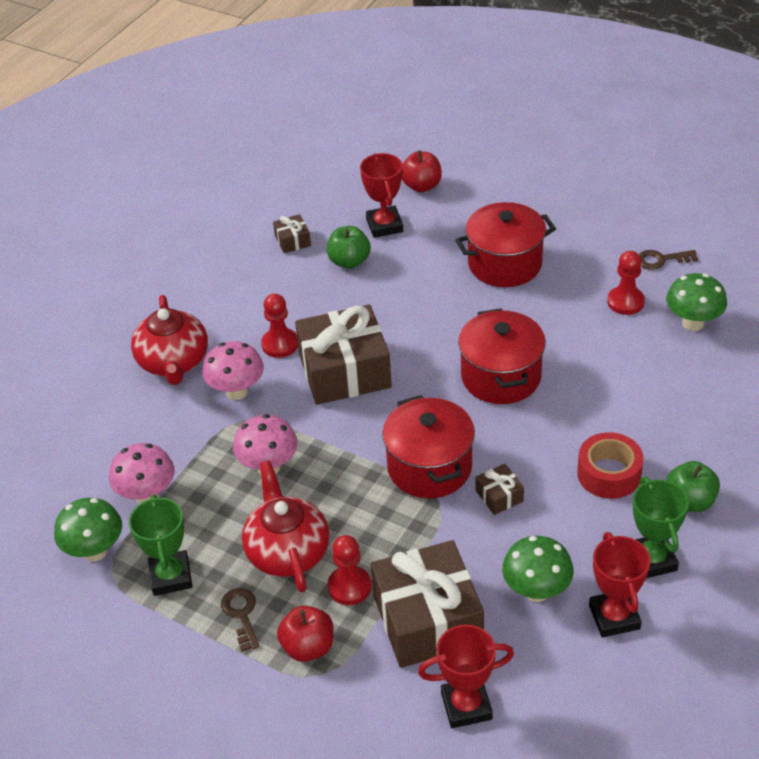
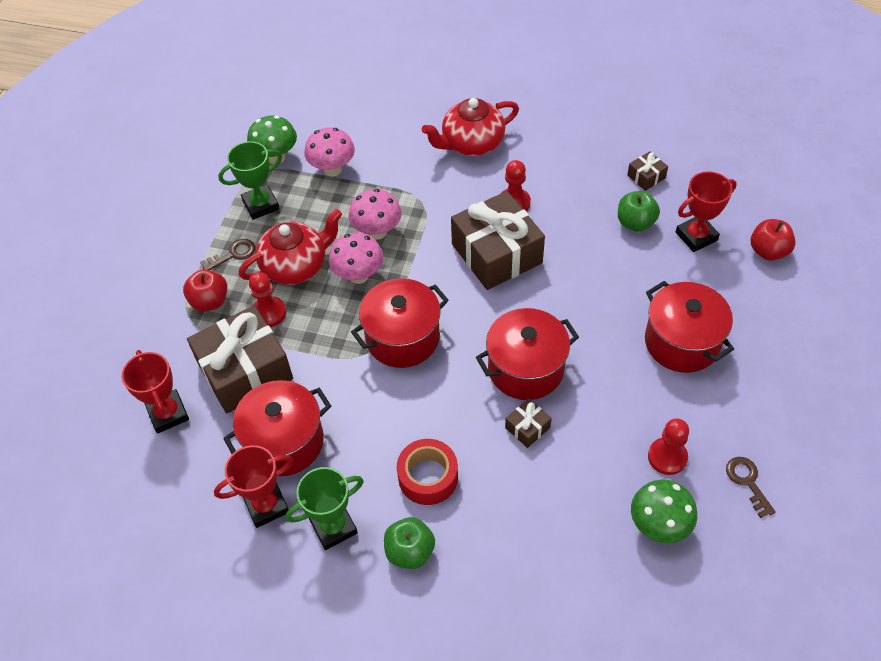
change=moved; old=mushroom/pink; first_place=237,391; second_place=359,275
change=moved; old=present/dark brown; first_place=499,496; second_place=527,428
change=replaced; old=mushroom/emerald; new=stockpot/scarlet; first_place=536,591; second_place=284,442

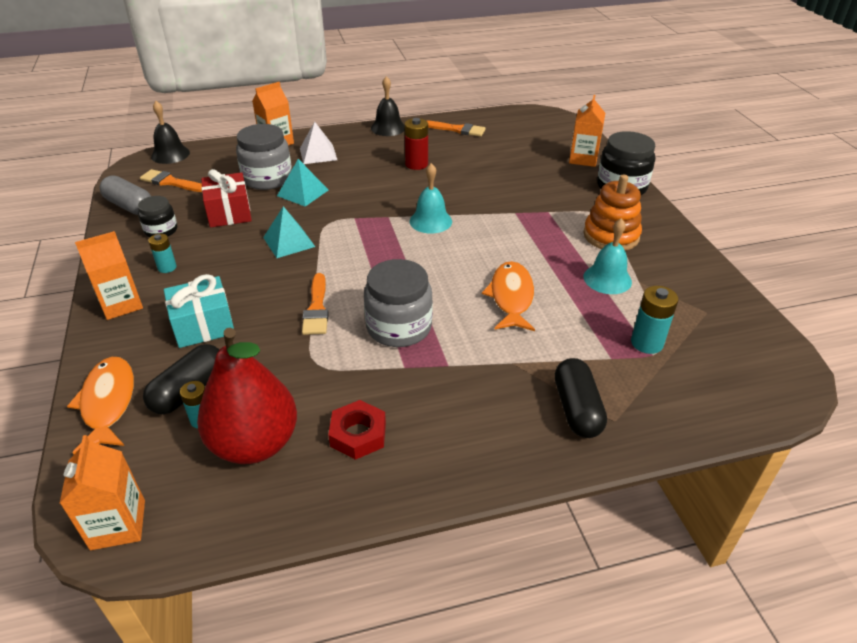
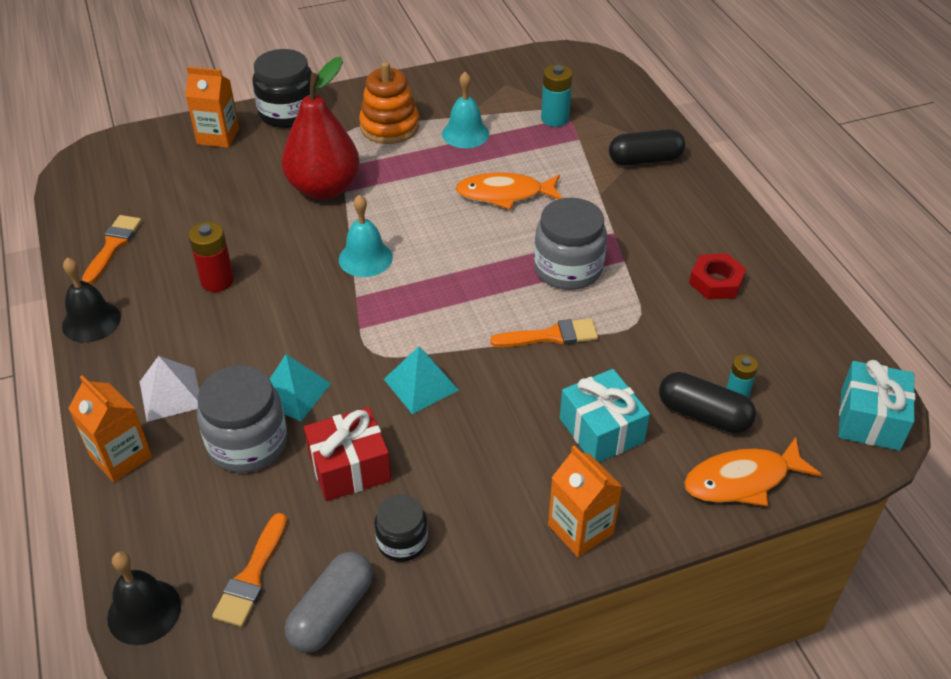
change=replaced; old=milk carton/orange-coloured; new=present/aqua; first_place=118,524; second_place=870,419
change=removed; old=battery/aqua; first_place=167,267
change=moved; old=pear/scarlet; first_place=255,444; second_place=324,188

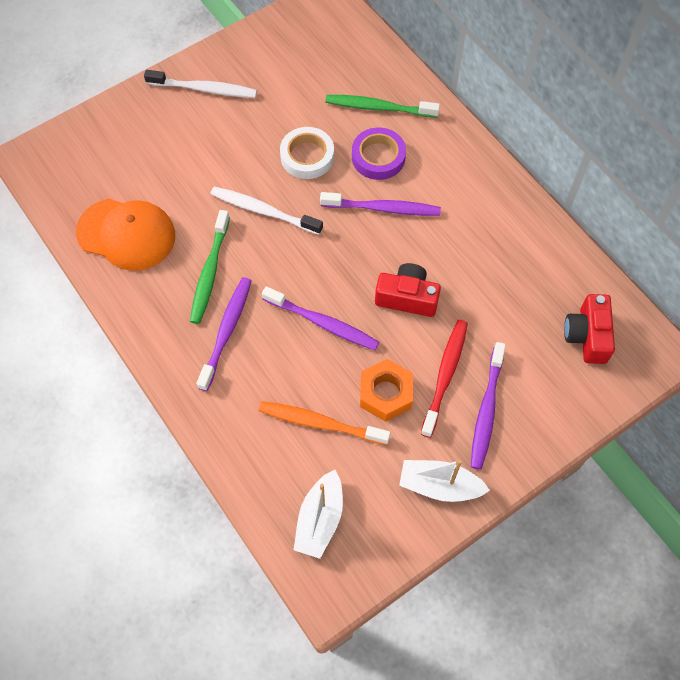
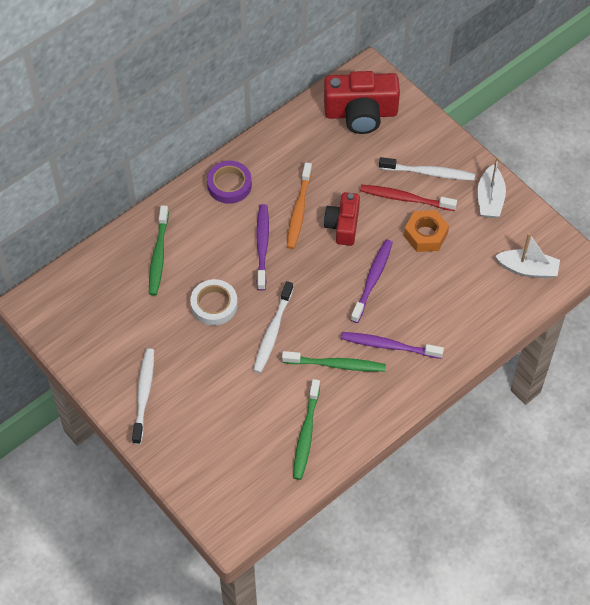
change=replaced; old=peaked cap/orange-coloured; new=toothbrush/emerald; first_place=126,234; second_place=306,434
change=moved; old=toothbrush/orange-coloured; first_place=320,423; second_place=299,210
change=moved; old=sticky tape/violet; first_place=378,157; second_place=229,185
change=recoloured; old=toothbrush/violet; new=toothbrush/white; first_place=486,410; second_place=429,173
change=resized; old=compact camera/scarlet; first_place=587,336; second_place=361,113; factor=1.6

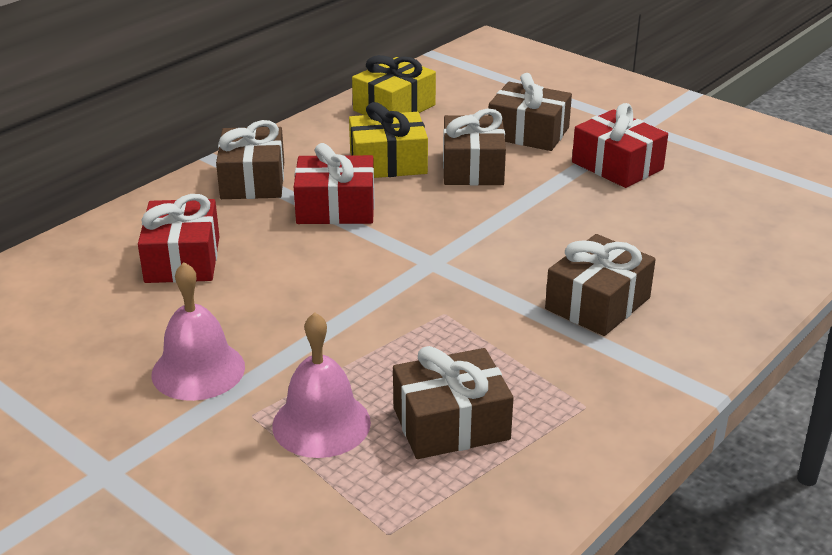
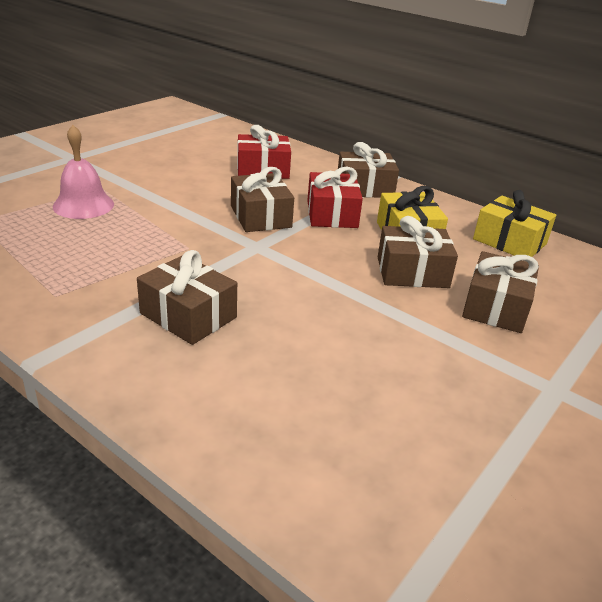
change=removed; old=school bell/pink; first_place=198,370
change=moved; old=present/dark brown; first_place=451,423; second_place=260,216
change=removed; old=present/scarlet; first_place=617,165

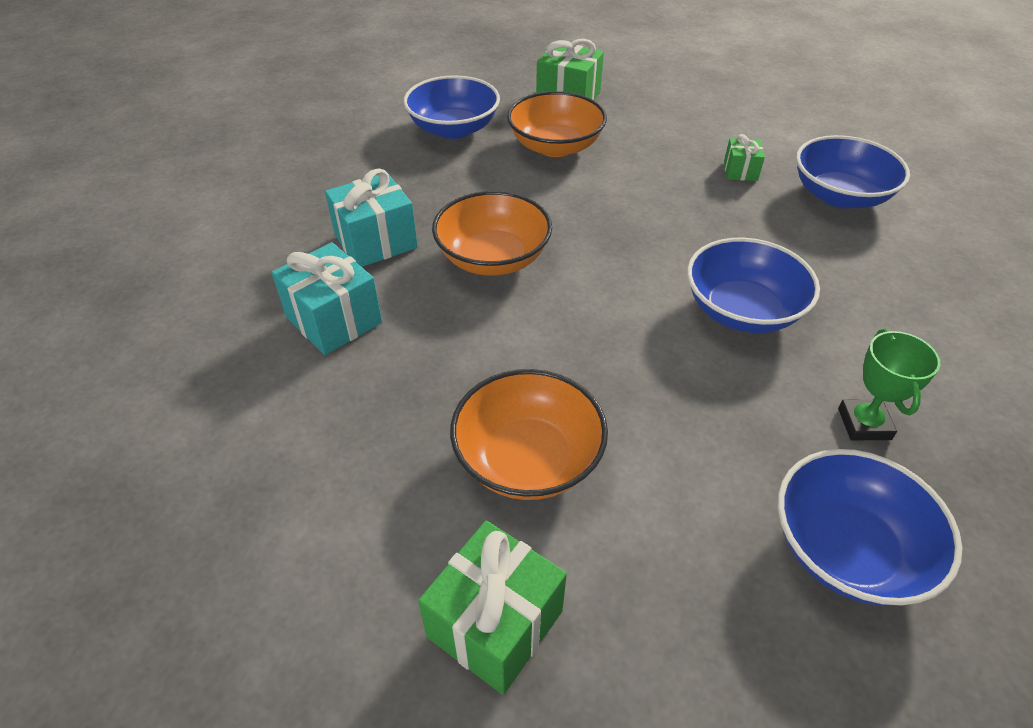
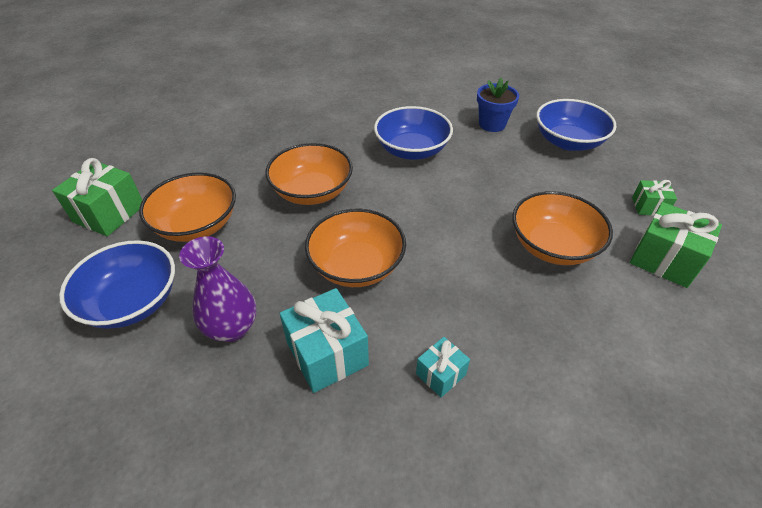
change=resized; old=present/aqua; first_place=334,320; second_place=440,374; factor=0.56
change=moved; old=present/emerald; first_place=740,171; second_place=648,206
change=removed; old=serving bowl/blue; first_place=839,196
change=replaced; old=award cup/emerald; new=plant pot/blue; first_place=864,424; second_place=492,124
change=added; new=flower vase/violet; second_place=232,328
change=added; new=serving bowl/orange-coloured; second_place=312,191

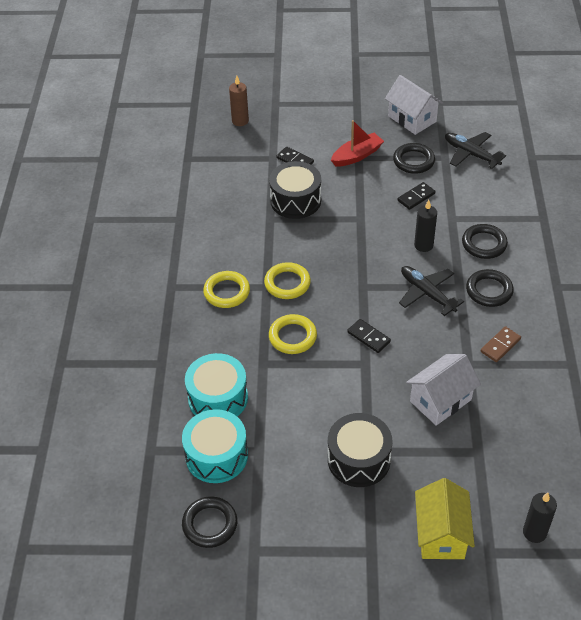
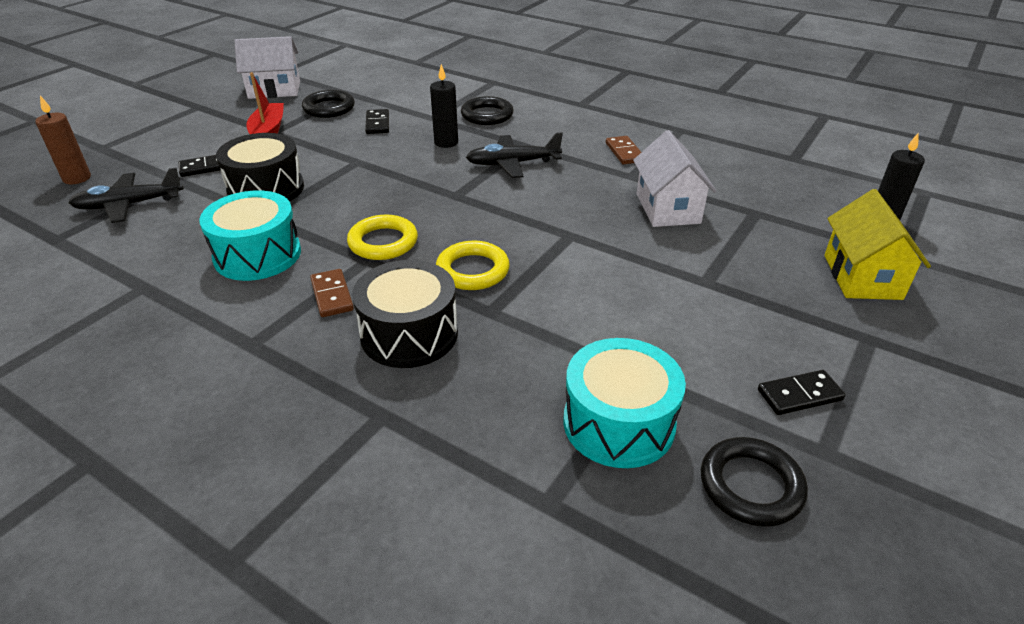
change=moved; old=drum/aqua; first_place=218,398; second_place=257,255
change=replaced; old=torus/yellow; new=domino tile/dark brown; first_place=227,292; second_place=332,295
change=moved; old=drum/jet-black; first_place=359,459; second_place=409,334
change=moved; old=domino tile/jet-black; first_place=368,337; second_place=799,395
change=turned; old=toy house/yellow; first_place=441,534; second_place=862,277; degrees=60
change=moved; old=plane/jet-black; first_place=471,154; second_place=129,205
change=removed; old=torus/jet-black; first_place=489,290

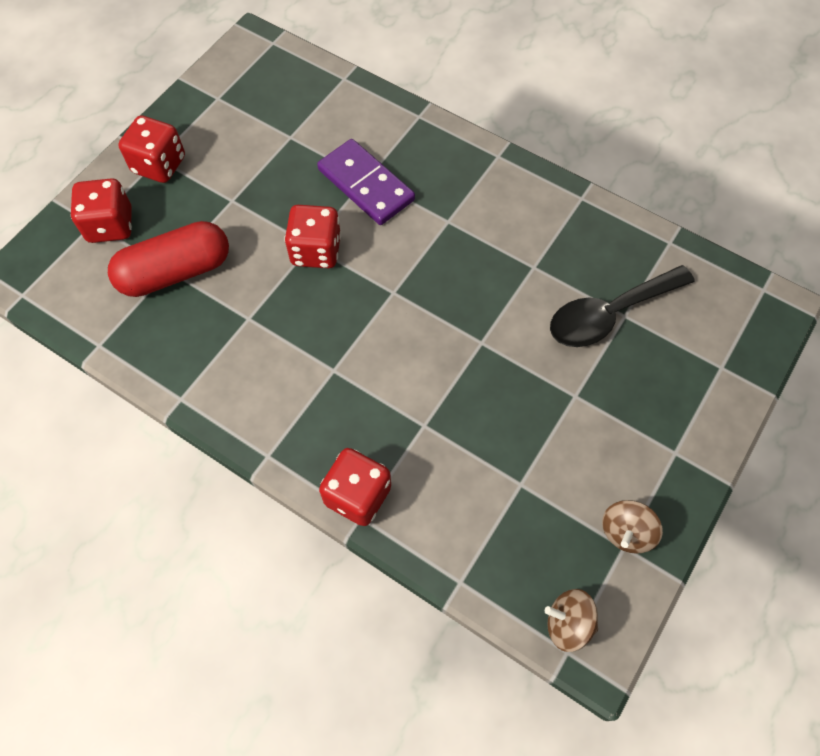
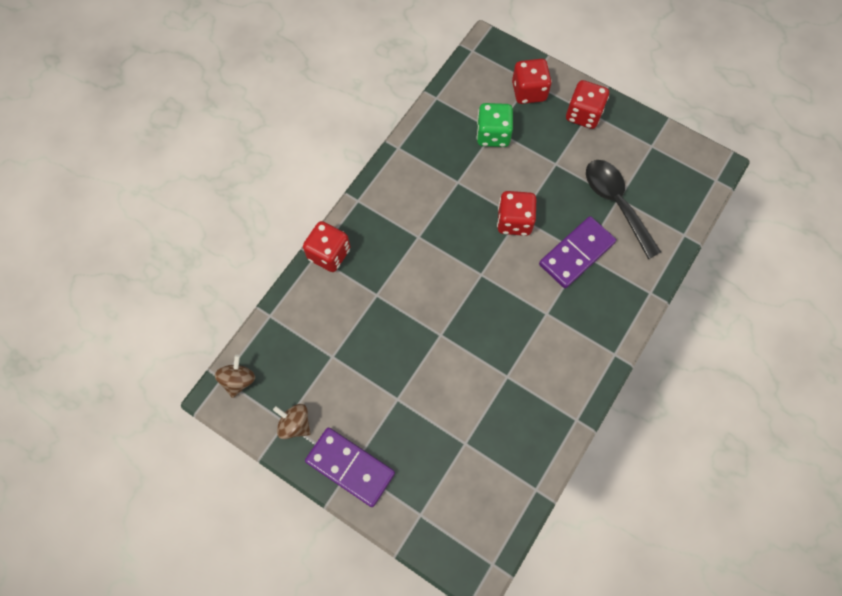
change=replaced; old=capsule/scarlet; new=die/emerald; first_place=175,272; second_place=493,134
change=moved; old=tablespoon/jet-black; first_place=609,314; second_place=616,203
change=added; new=domino tile/violet; second_place=350,467

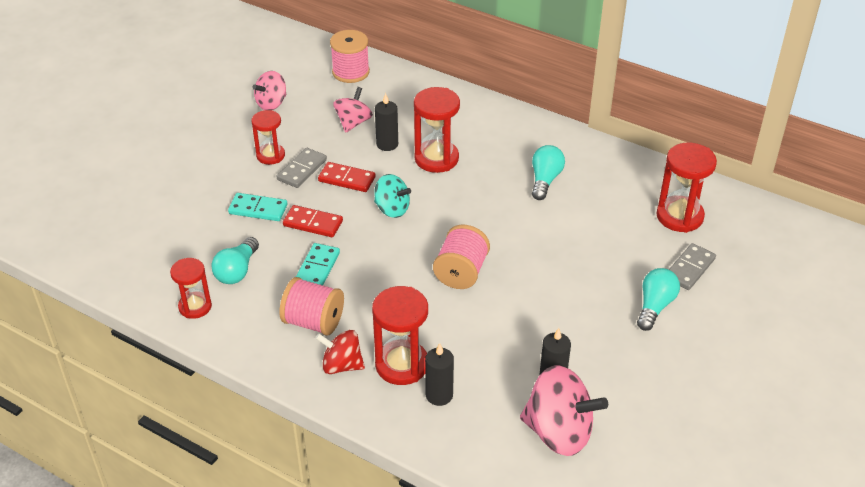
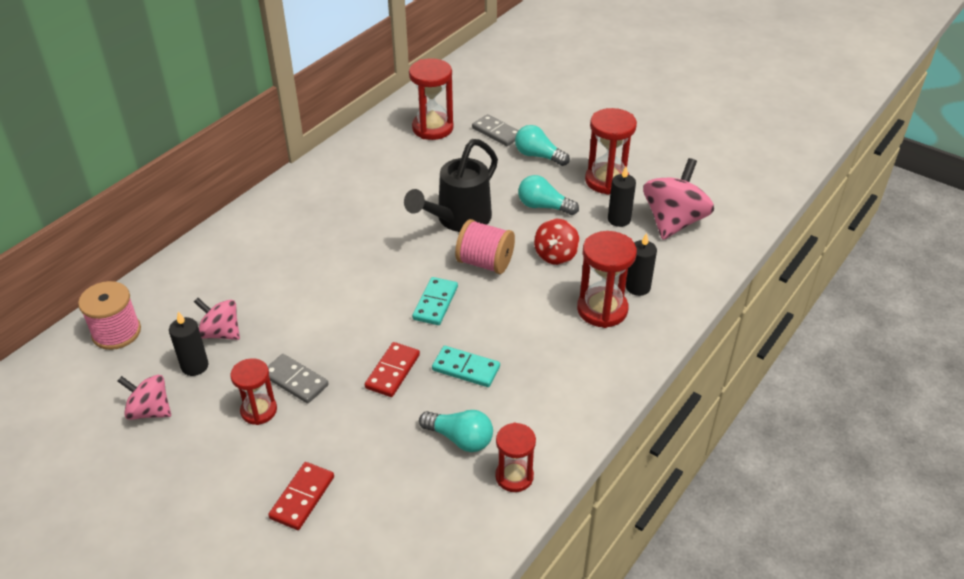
change=moved; old=domino tile/aqua; first_place=258,209; second_place=435,303
change=turned; old=whirligig/pink; first_place=271,103; second_place=150,411; degrees=150
change=removed; old=spool/pink; first_place=313,322
change=moved; old=whirligig/scarlet; first_place=342,365; second_place=555,255
change=moved; old=domino tile/scarlet; first_place=347,179; second_place=302,497
change=removed; old=whirligig/aqua; first_place=392,209
change=moved; old=candle/jet-black; first_place=387,144; second_place=195,366
change=moved; old=sandglass/scarlet; first_place=436,158; second_place=606,181
change=moved; old=bulb/aqua; first_place=545,180; second_place=543,206
change=added; new=watering can/jet-black; second_place=458,220

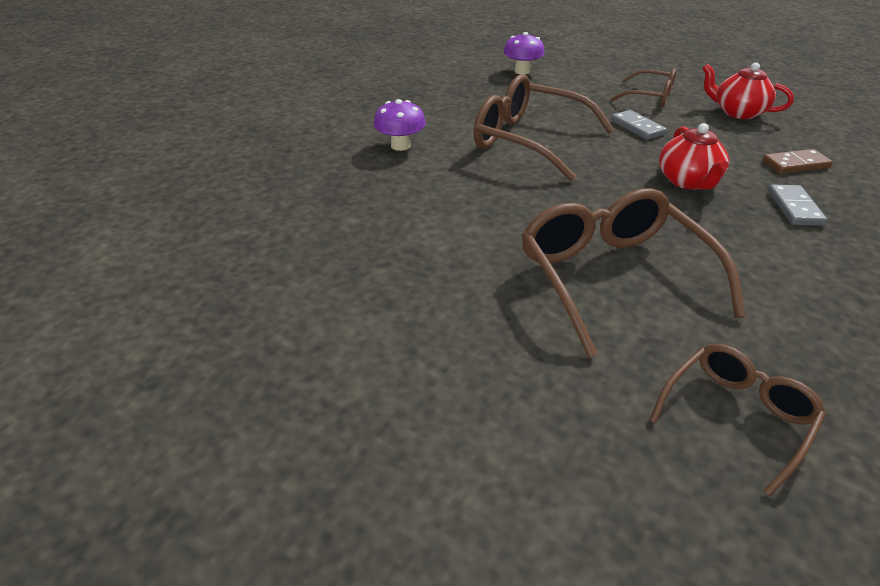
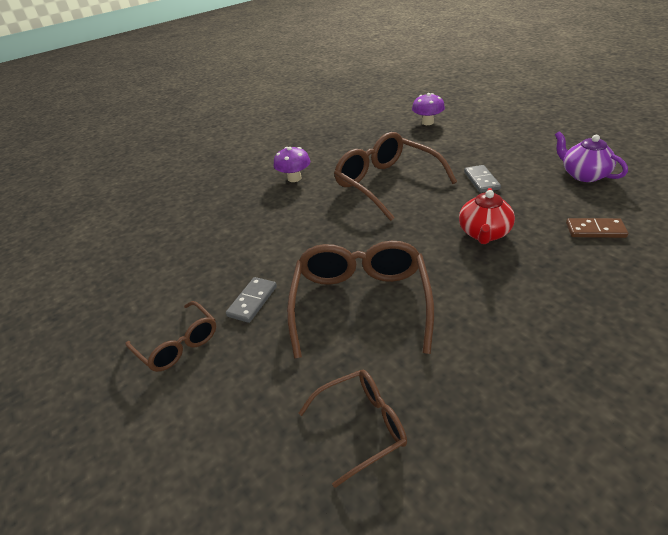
change=moved; old=eyeglasses/dark brown; first_place=650,97; second_place=178,344
change=recoloured; old=china teapot/scarlet; new=china teapot/violet; first_place=737,112; second_place=583,175
change=moved; old=domino tile/gray; first_place=794,208; second_place=252,301

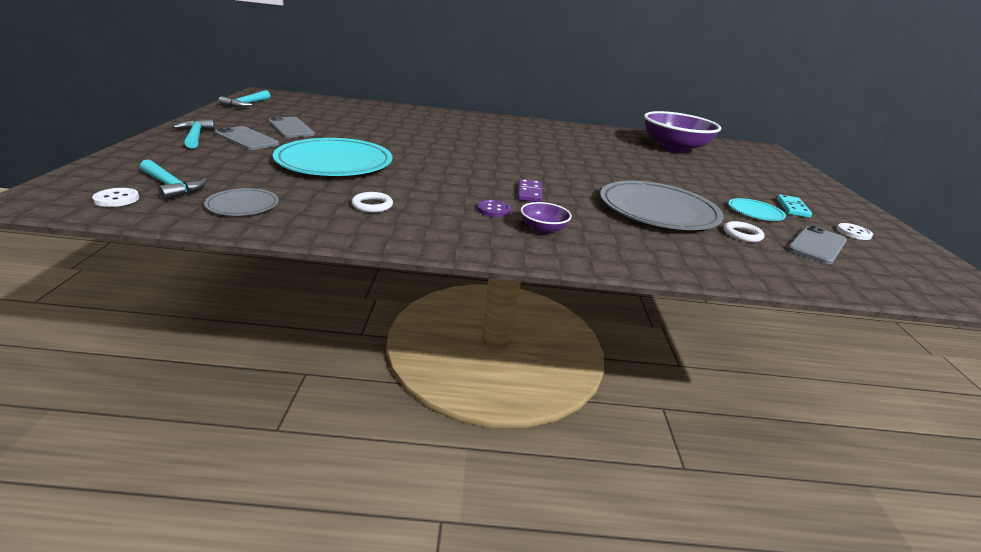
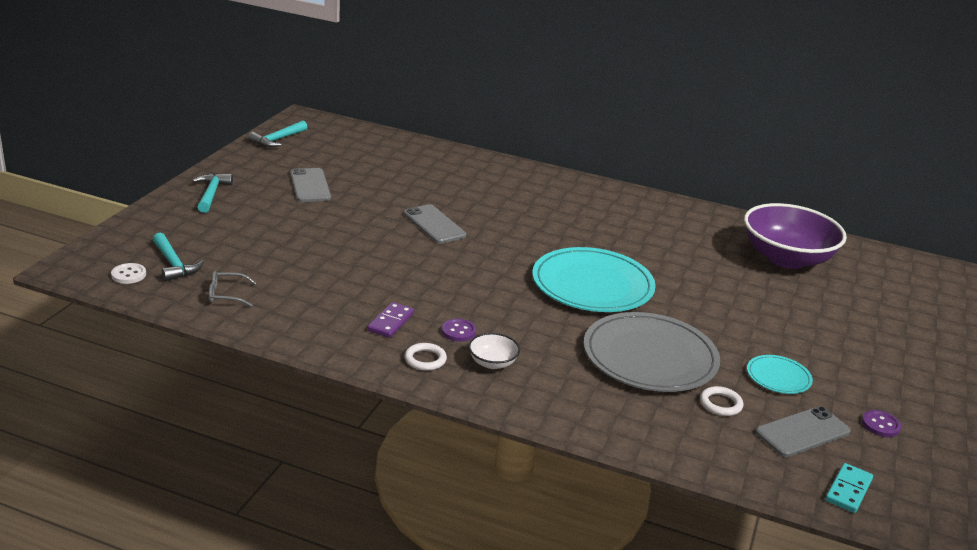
change=replaced; old=plate/gray; new=eyeglasses/gray; first_place=243,205; second_place=226,295
change=moved; old=mobile phone/gray; first_place=247,139; second_place=434,224
change=moved; old=plate/aqua; first_place=334,162; second_place=592,285
change=moved; old=torus/white; first_place=372,205; second_place=425,359
change=moved; old=domino tile/violet; first_place=529,193; second_place=390,322
change=recoloured; old=serving bowl/violet; new=serving bowl/white; first_place=543,229; second_place=492,363
change=moved; old=domino tile/aqua; first_place=792,208; second_place=848,490
change=recoloured; old=sewing button/white; new=sewing button/violet; first_place=853,233; second_place=880,425

